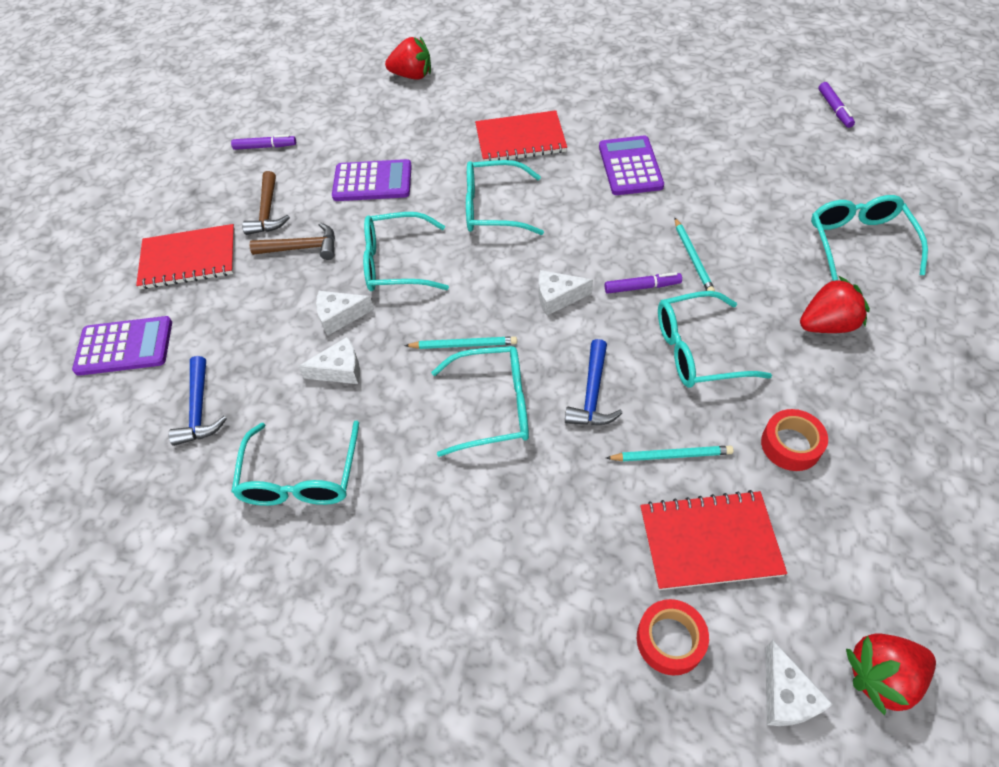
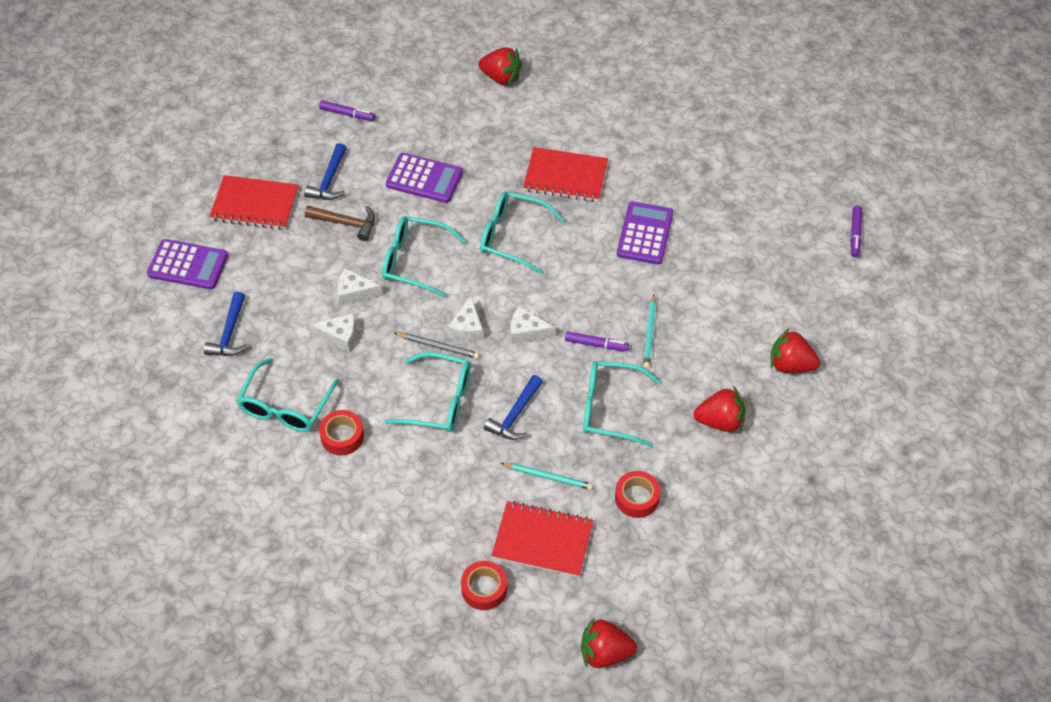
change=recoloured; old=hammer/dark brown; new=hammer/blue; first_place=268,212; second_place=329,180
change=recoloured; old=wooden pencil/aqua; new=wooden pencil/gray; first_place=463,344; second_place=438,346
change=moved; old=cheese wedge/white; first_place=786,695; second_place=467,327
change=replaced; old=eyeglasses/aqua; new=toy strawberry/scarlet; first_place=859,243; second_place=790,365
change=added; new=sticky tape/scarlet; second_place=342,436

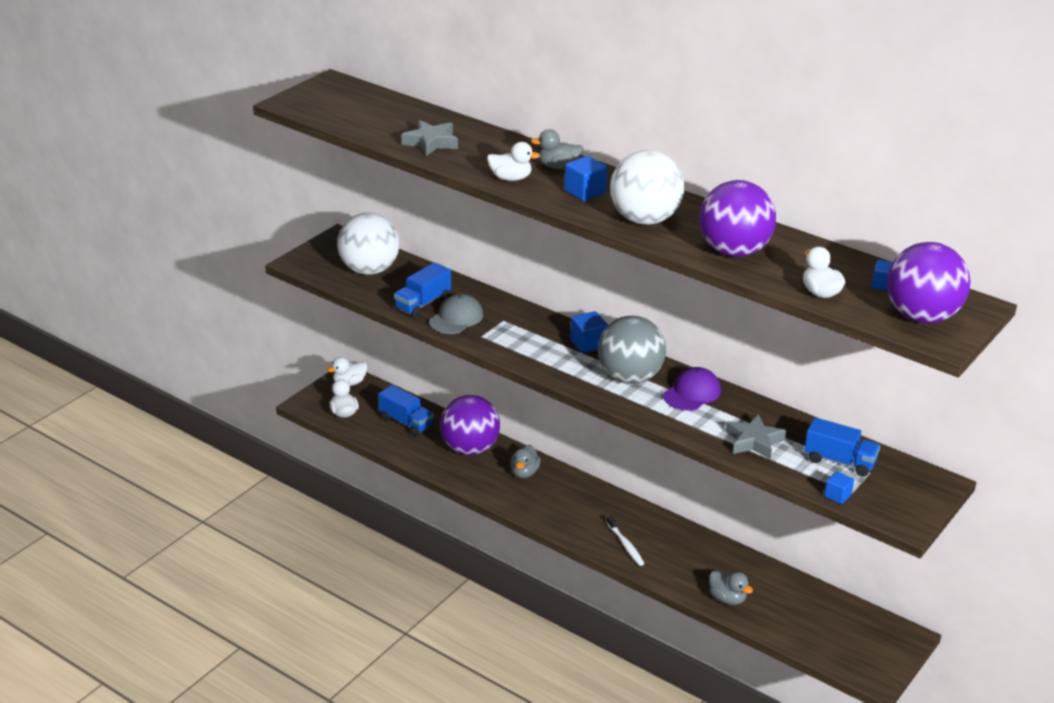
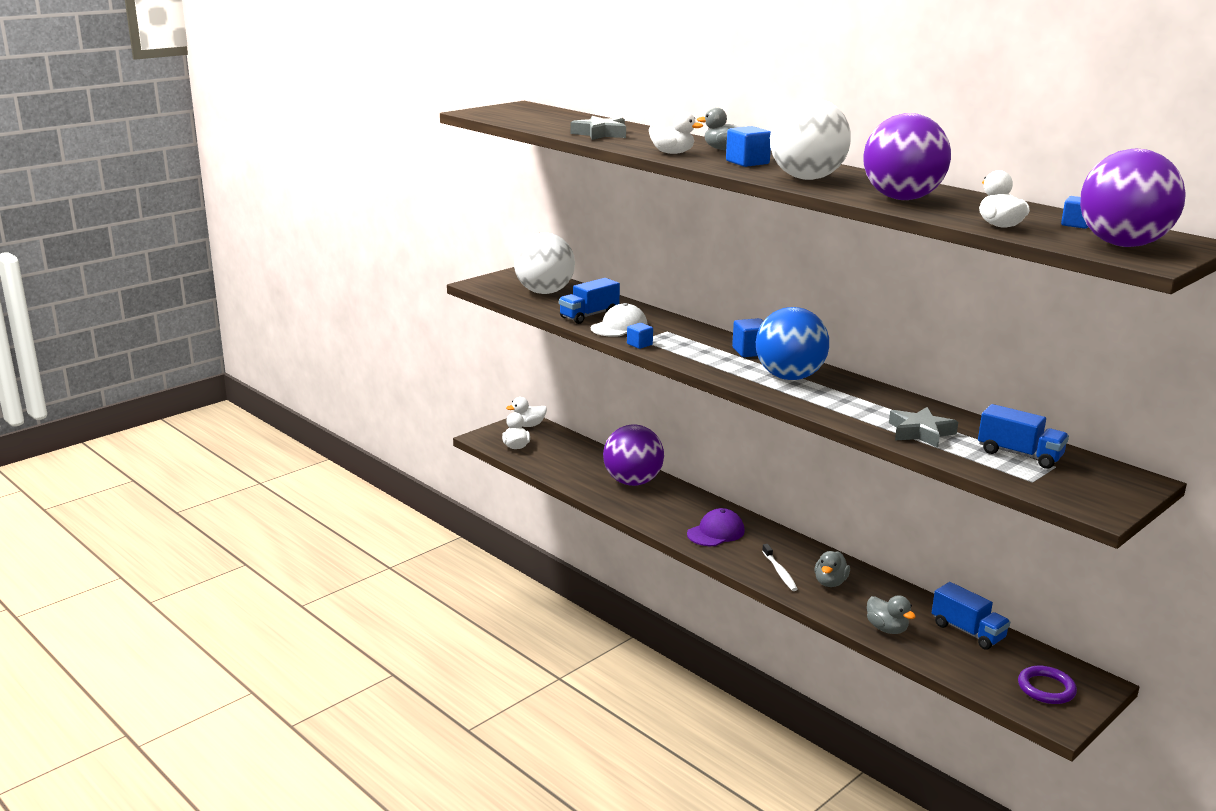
change=moved; old=toy truck/blue; first_place=406,422; second_place=967,631
change=recoloured; old=peaked cap/gray; new=peaked cap/white; first_place=456,318; second_place=619,327
change=moved; old=duck/gray; first_place=524,473; second_place=830,583
change=recoloured; old=ball/gray; new=ball/blue; first_place=629,377; second_place=789,377
change=moved; old=peaked cap/violet; first_place=692,393; second_place=716,532
change=moved; old=solid cube/blue; first_place=837,496; second_place=639,344
change=added; new=torus/violet; second_place=1046,688

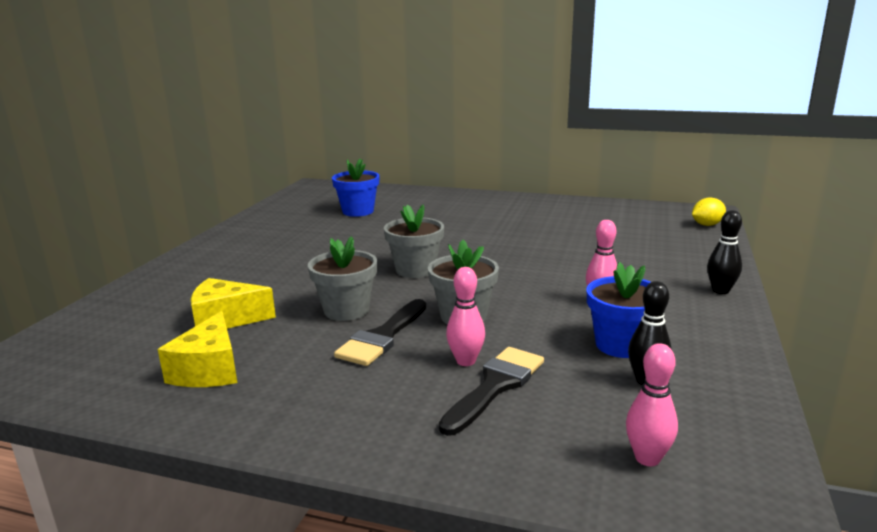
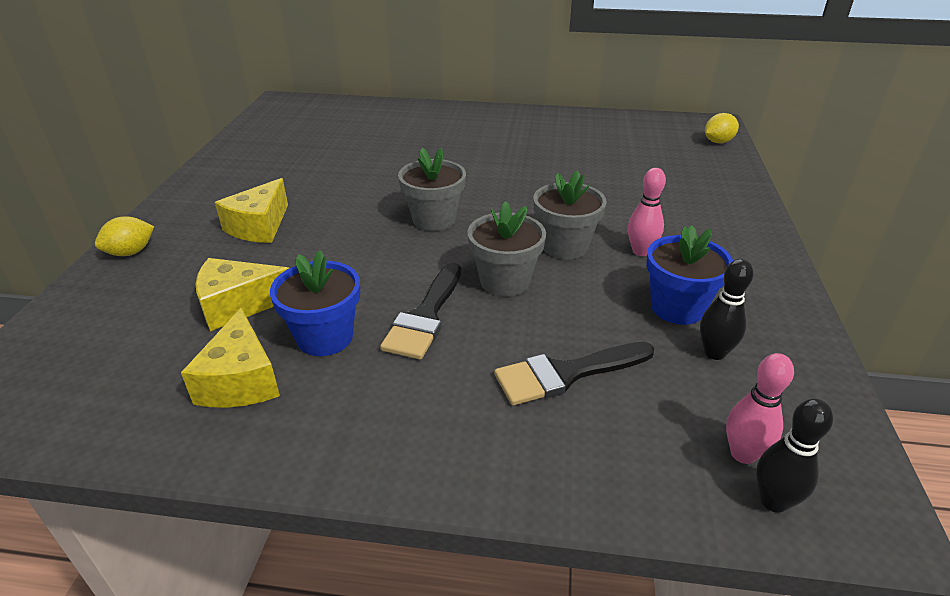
change=moved; old=plant pot/gray; first_place=346,310; second_place=564,246
change=moved; old=plant pot/blue; first_place=358,211; second_place=325,337
change=turned; old=paint brush/jet-black; first_place=495,386; second_place=566,374; degrees=-135
change=removed; old=bowling pin/pink; first_place=465,361
change=moved; old=bowling pin/jet-black; first_place=720,291; second_place=773,501
change=added; new=toy lemon/yellow; second_place=131,252
change=added; new=cheese wedge/yellow; second_place=259,226

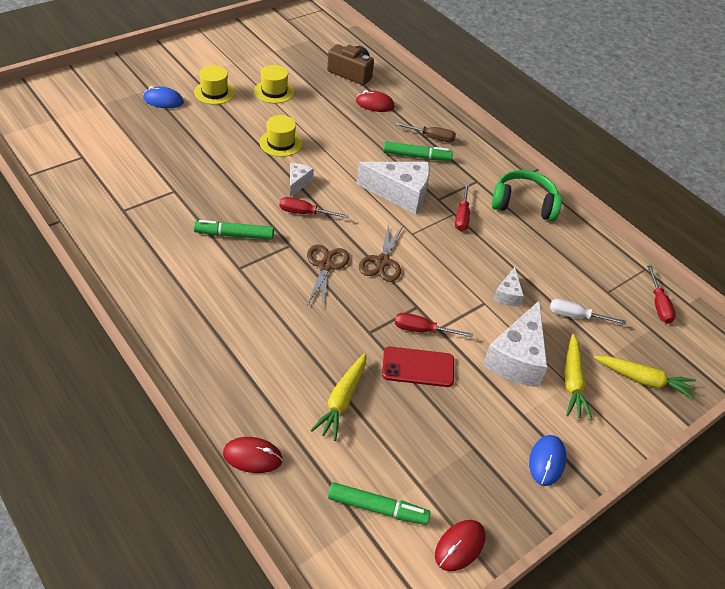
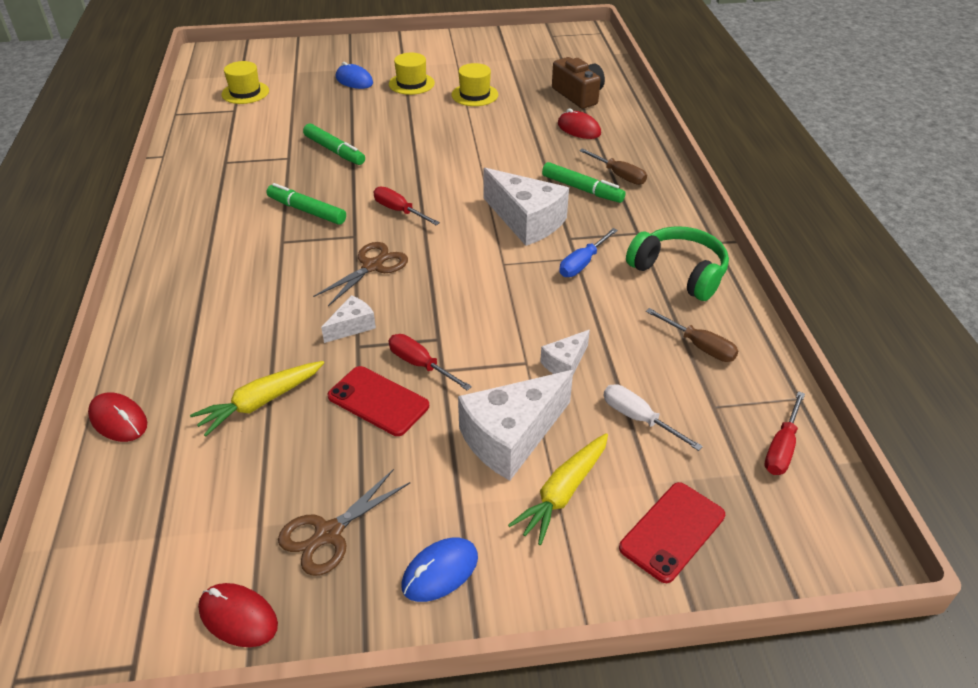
change=moved; old=hat/yellow; first_place=280,143; second_place=245,92
change=moved; old=cheese wedge/white; first_place=298,183; second_place=352,326
change=moved; old=marker/emerald; first_place=377,508; second_place=334,151
change=moved; old=shears/dark brown; first_place=382,261; second_place=329,533
change=turned; old=computer mouse/scarlet; first_place=459,546; second_place=238,617; degrees=45
change=recoloured; old=screwdriver/scarlet; new=screwdriver/blue; first_place=462,216; second_place=582,263
change=replaced; old=toy carrot/yellow; new=mobile phone/scarlet; first_place=643,380; second_place=672,531
change=added; new=screwdriver/dark brown; second_place=699,346

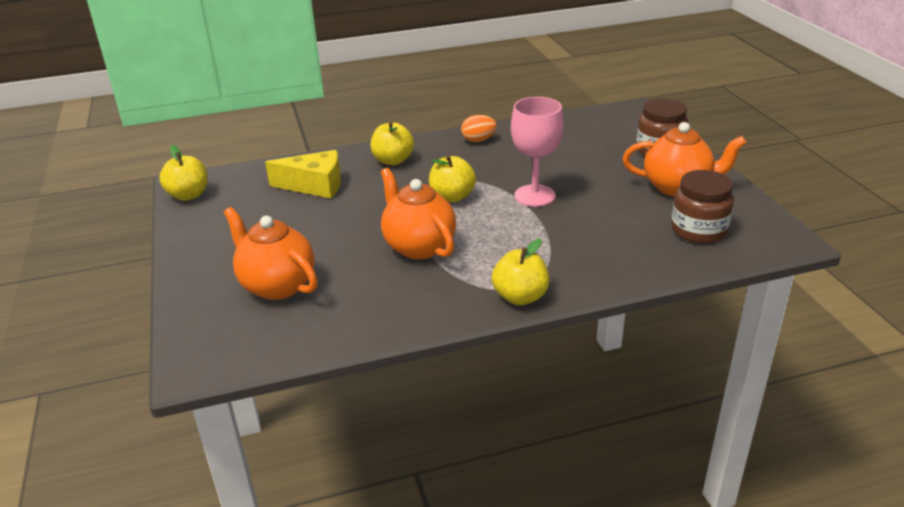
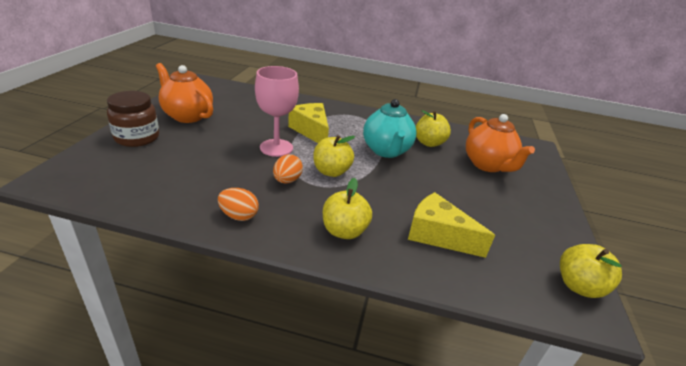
change=recoloured; old=china teapot/orange-coloured; new=china teapot/aqua; first_place=418,246; second_place=386,151
change=moved; old=toy apple/yellow; first_place=520,297; second_place=429,143
change=removed; old=jar/dark brown; first_place=698,230
change=added; new=egg/orange-coloured; second_place=287,180
change=added; new=cheese wedge/yellow; second_place=311,131

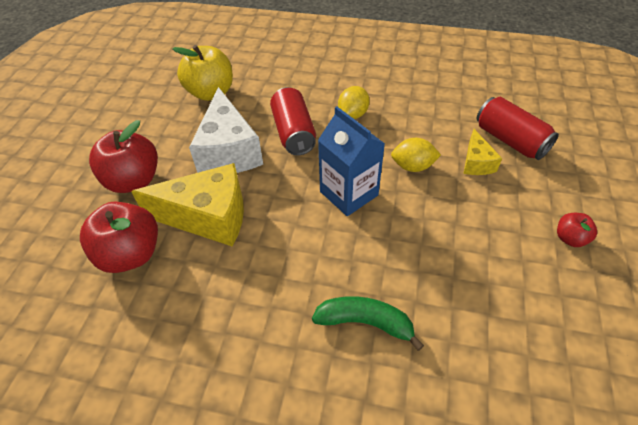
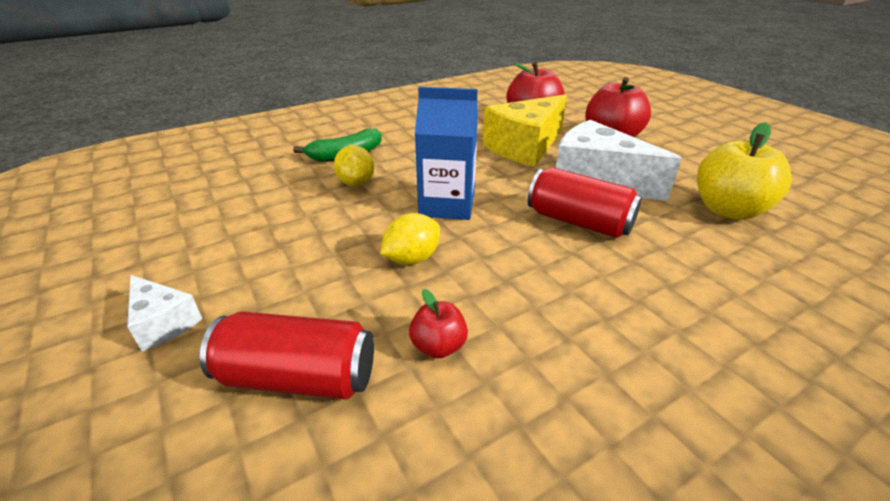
change=moved; old=toy lemon/yellow; first_place=353,114; second_place=356,183
change=removed; old=cheese wedge/yellow; first_place=476,163
change=moved; old=toy apple/scarlet; first_place=570,238; second_place=438,346
change=added; new=cheese wedge/white; second_place=163,323

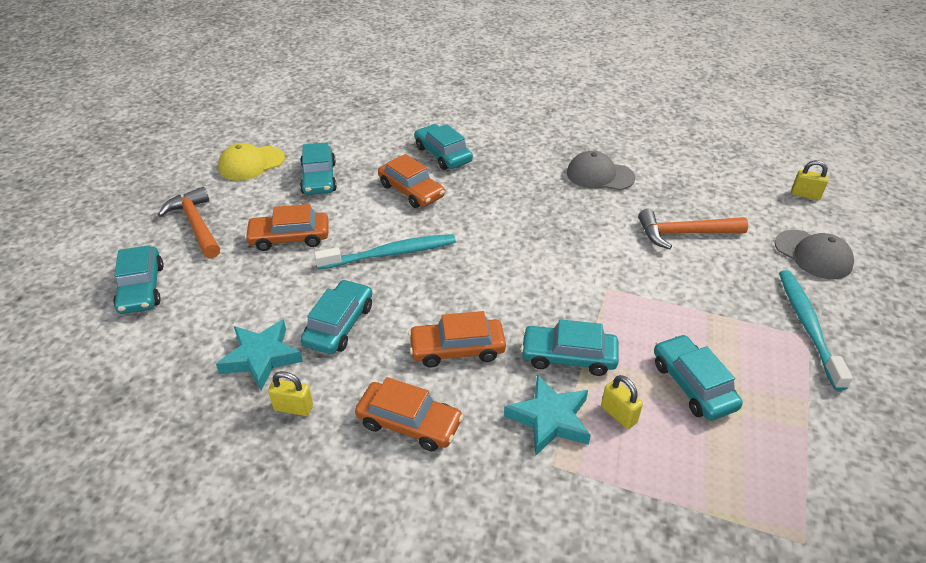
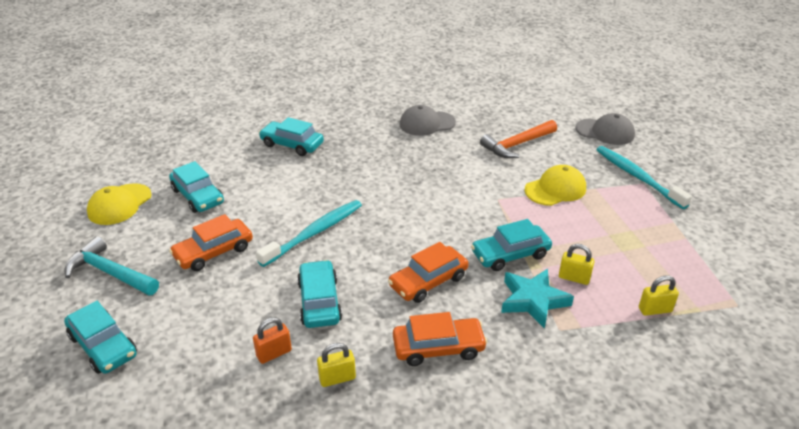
change=recoloured; old=hammer/orange-coloured; new=hammer/aqua; first_place=196,224; second_place=110,273
change=replaced; old=star shape/aqua; new=padlock/orange-coloured; first_place=261,357; second_place=274,353
change=removed; old=automobile/orange-coloured; first_place=411,191
change=removed; old=automobile/aqua; first_place=693,385
change=moved; old=padlock/yellow; first_place=805,195; second_place=655,310
change=added; new=peaked cap/yellow; second_place=555,189

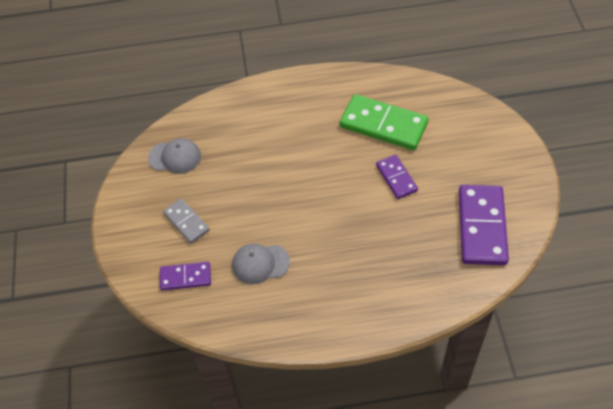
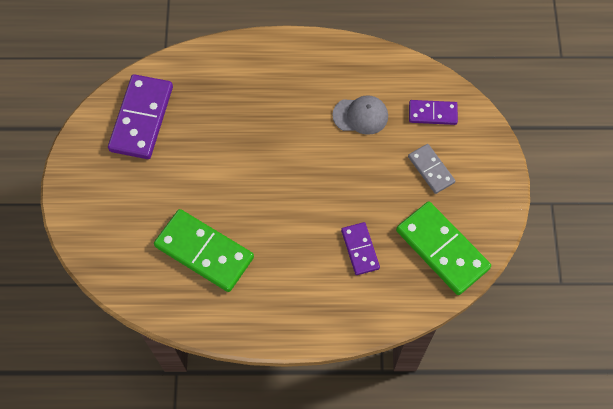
change=replaced; old=peaked cap/gray; new=domino tile/emerald; first_place=175,157; second_place=442,249
change=moved; old=domino tile/violet; first_place=396,178; second_place=360,249

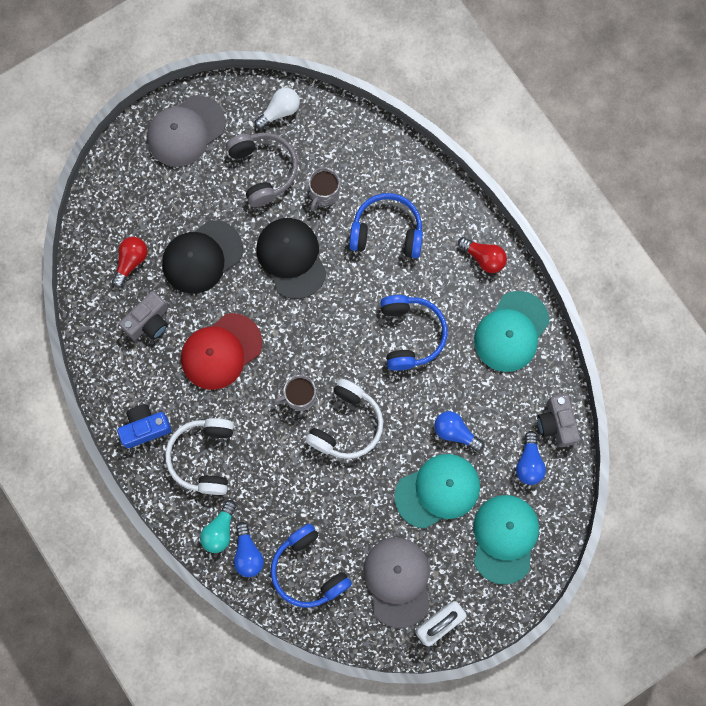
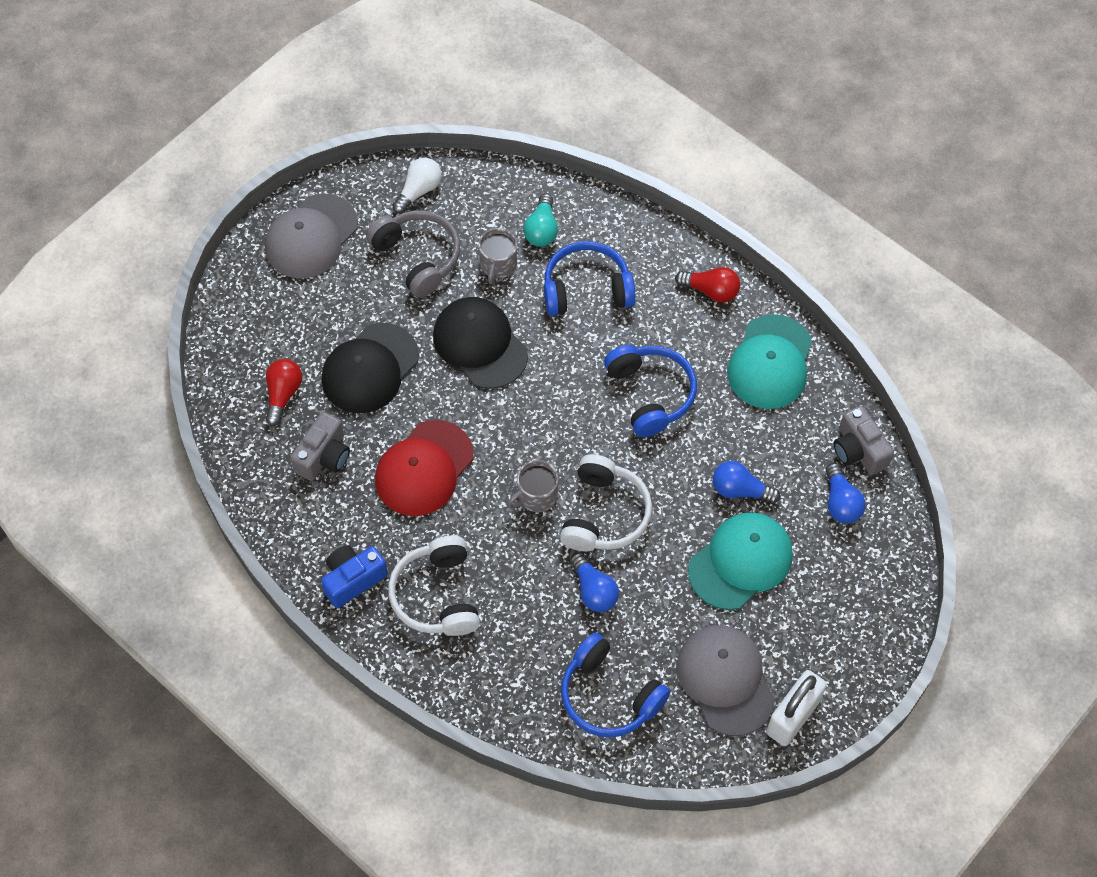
change=moved; old=bulb/aqua; first_place=220,530; second_place=542,230
change=moved; old=bulb/blue; first_place=248,553; second_place=593,590
change=removed; old=peaked cap/aqua; first_place=504,538

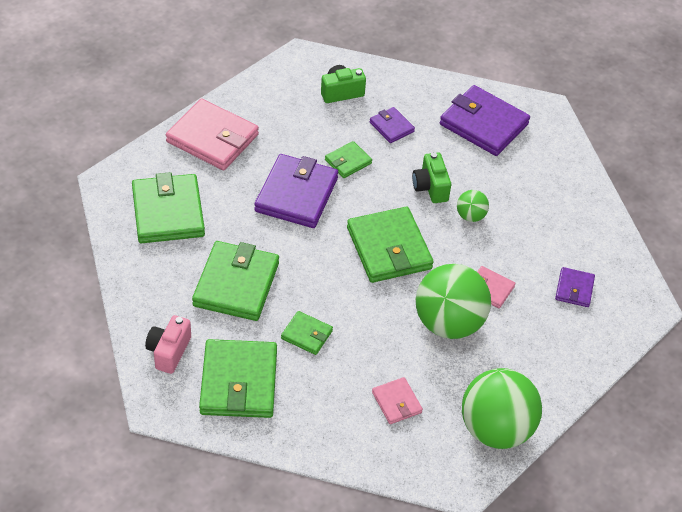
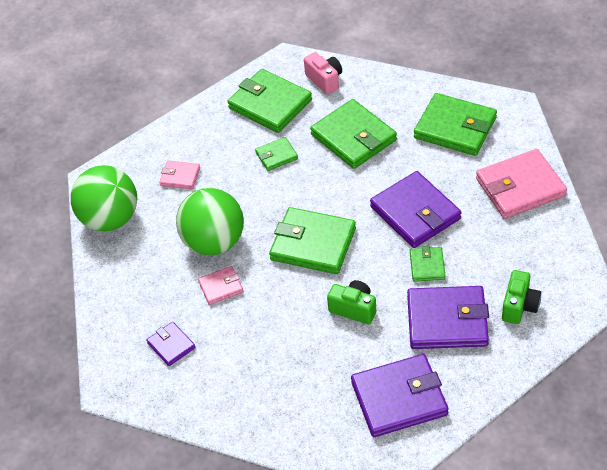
change=resized; old=billfold/violet; first_place=391,127; second_place=447,321; factor=1.97
change=removed; old=ball/emerald; first_place=470,216

